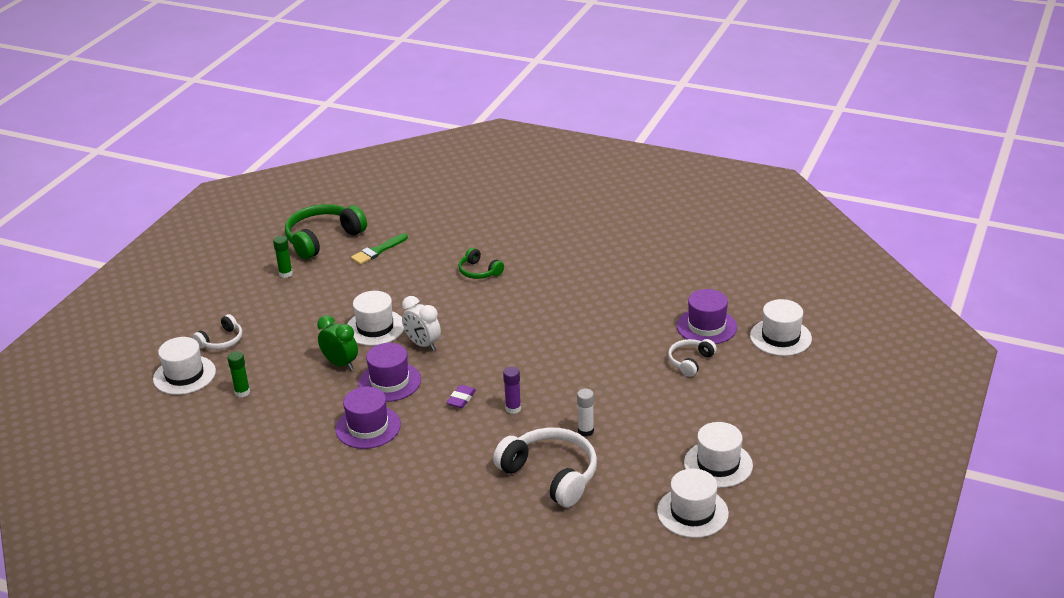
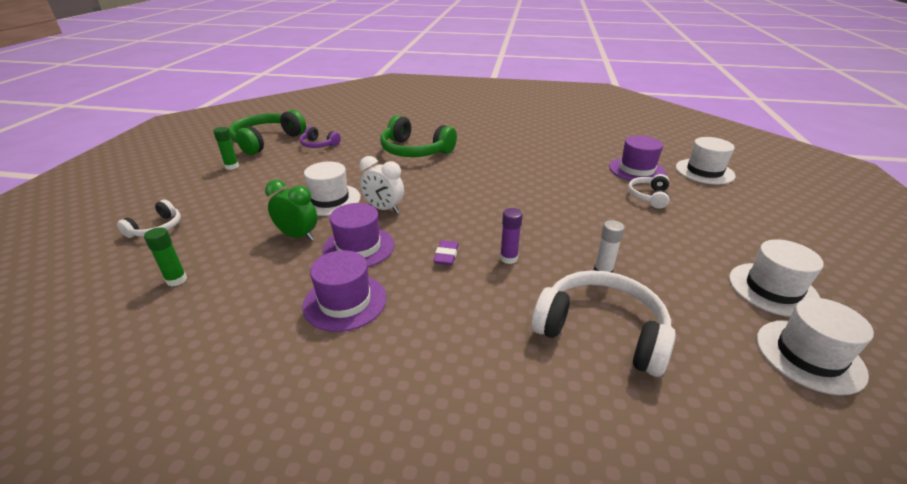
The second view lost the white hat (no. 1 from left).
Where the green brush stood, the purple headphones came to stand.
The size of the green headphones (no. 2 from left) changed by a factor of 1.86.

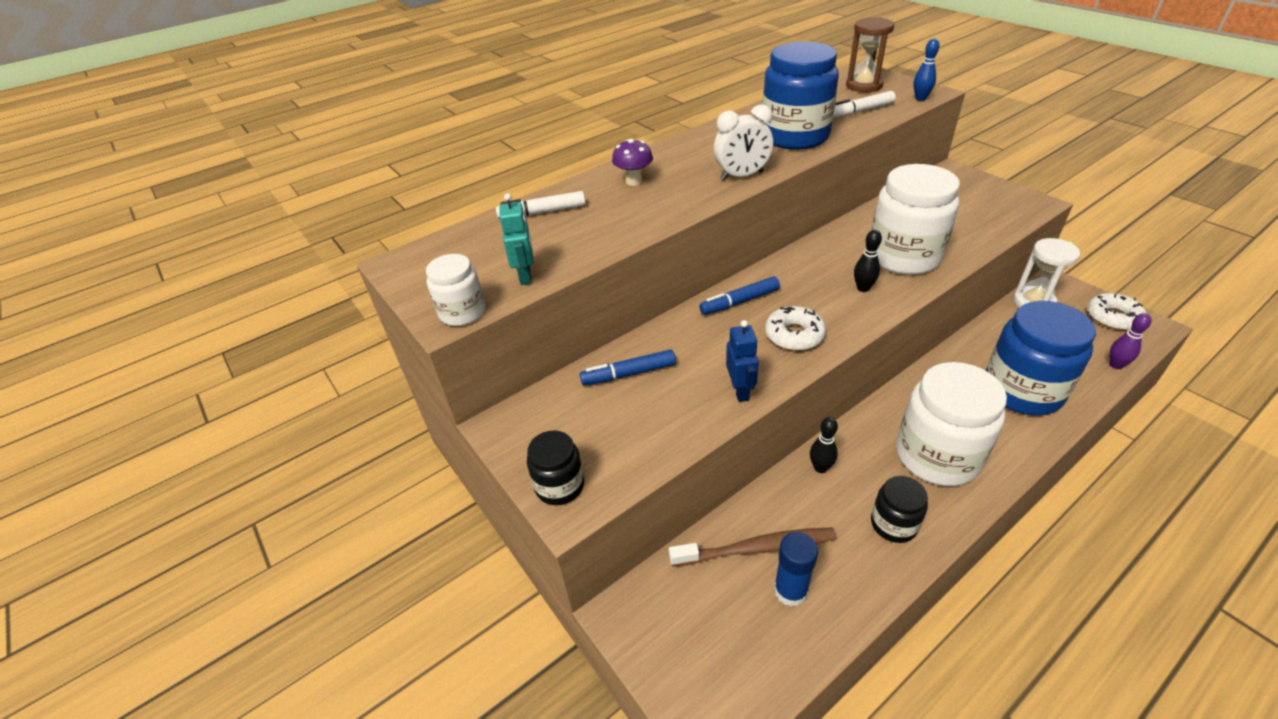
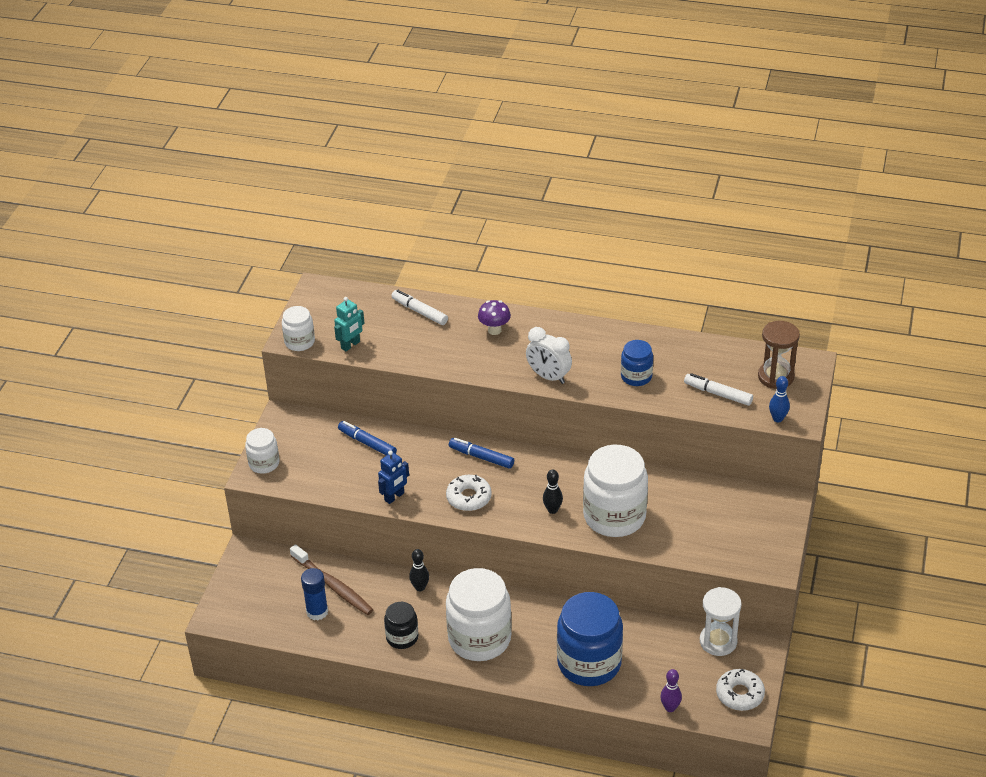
What was the black jar (no. 1 from left) turned into the white jar (no. 1 from left).
The size of the blue jar (no. 1 from left in the first image) changed by a factor of 0.52.

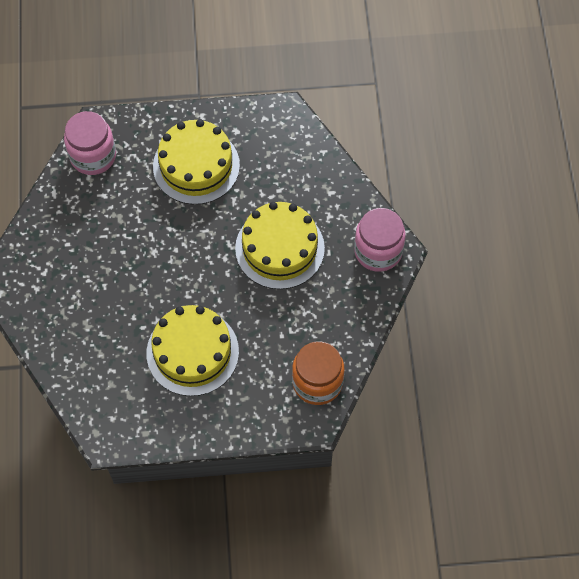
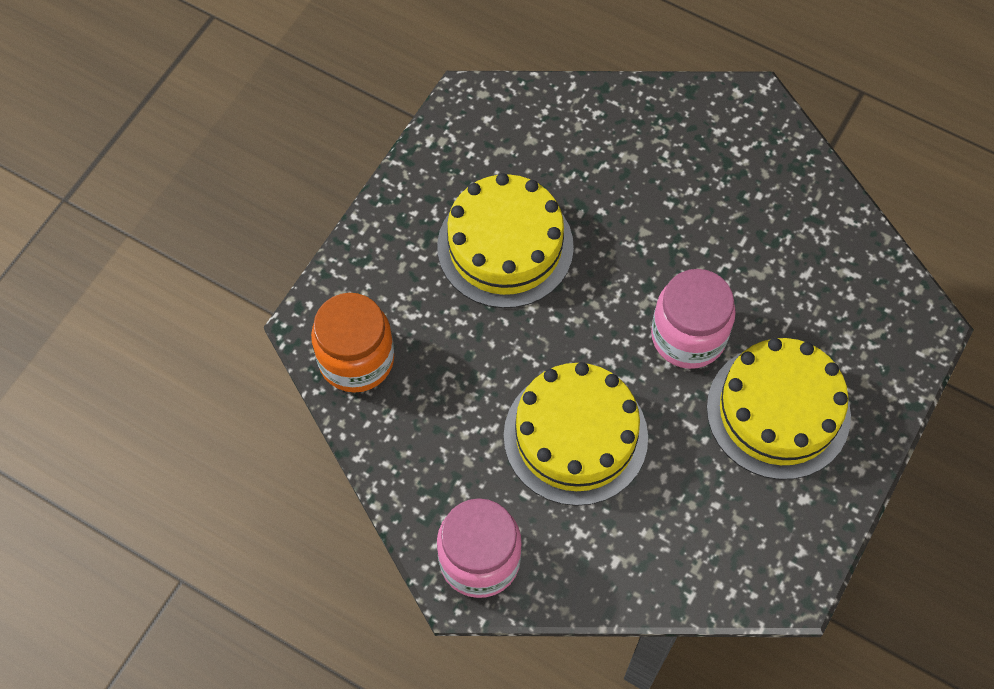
The pink jar (no. 1 from left in the first image) ended up elsewhere.

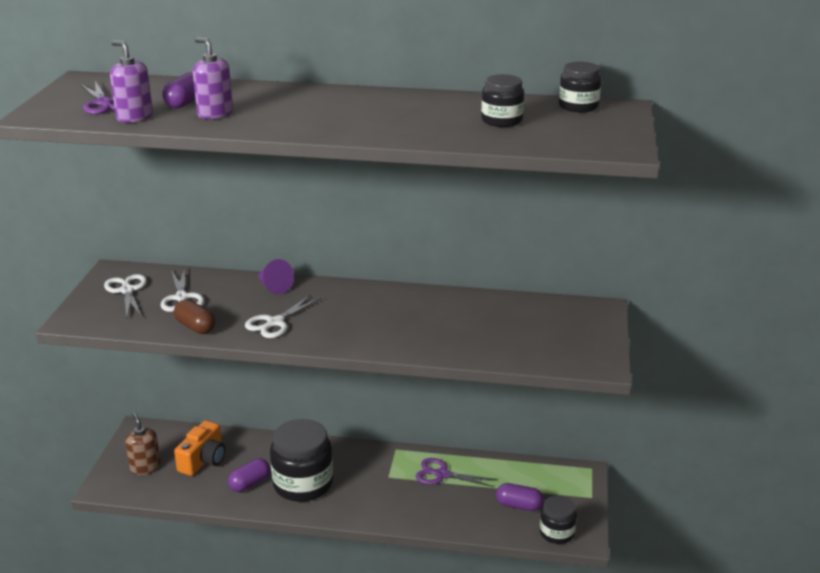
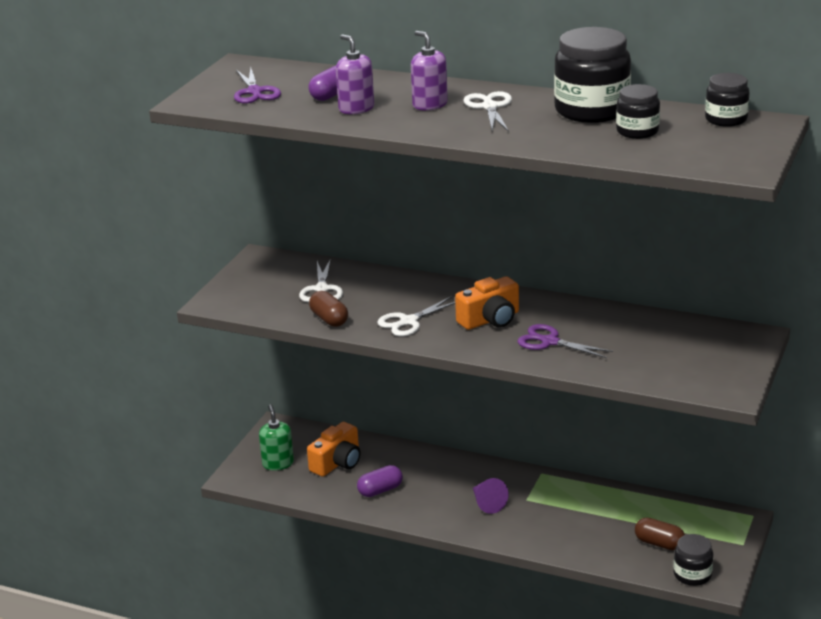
The second view gained the orange camera (no. 2 from left).
The white scissors (no. 1 from left in the first image) ended up elsewhere.
The purple soap dispenser (no. 1 from left in the first image) ended up elsewhere.
The purple cone ended up elsewhere.
The black jar (no. 1 from left) ended up elsewhere.
The purple scissors (no. 2 from left) ended up elsewhere.
What was the brown soap dispenser turned into the green soap dispenser.
What was the purple capsule (no. 3 from left) turned into the brown capsule (no. 2 from left).

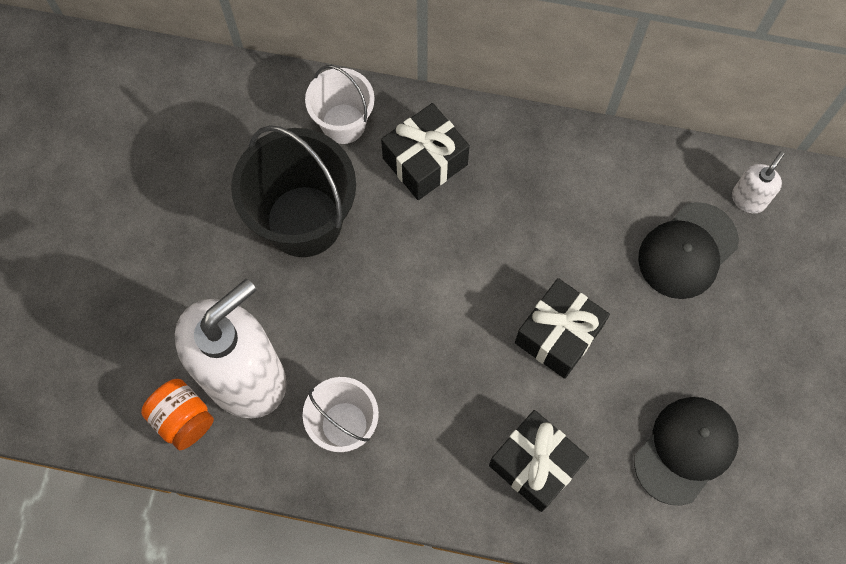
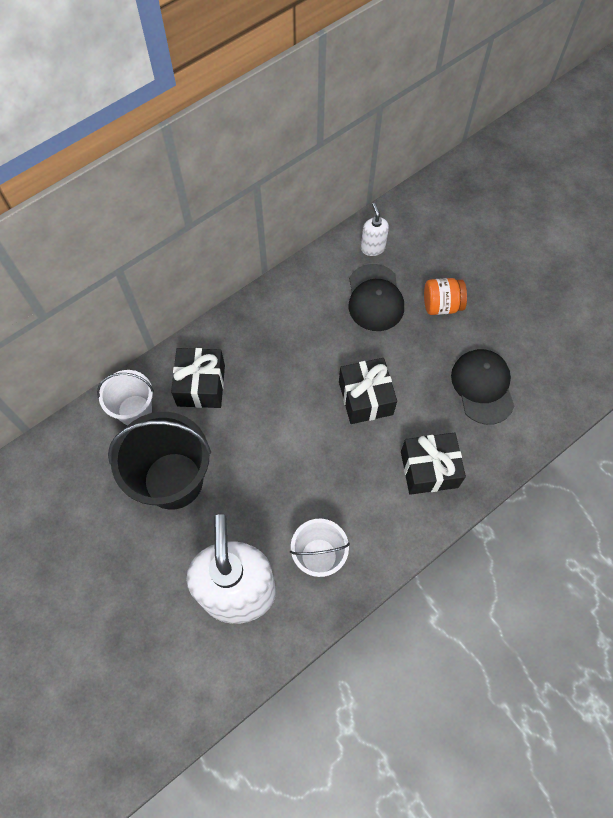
The orange jar ended up elsewhere.

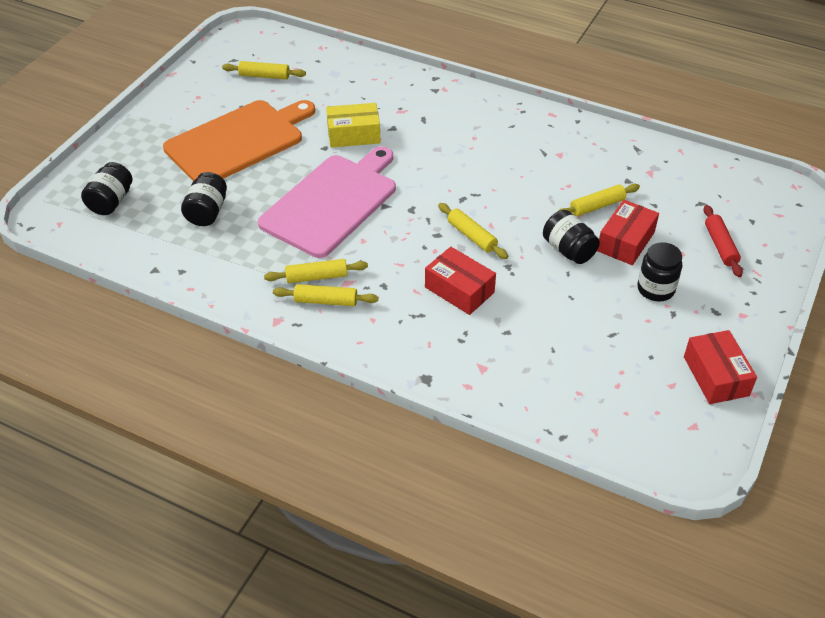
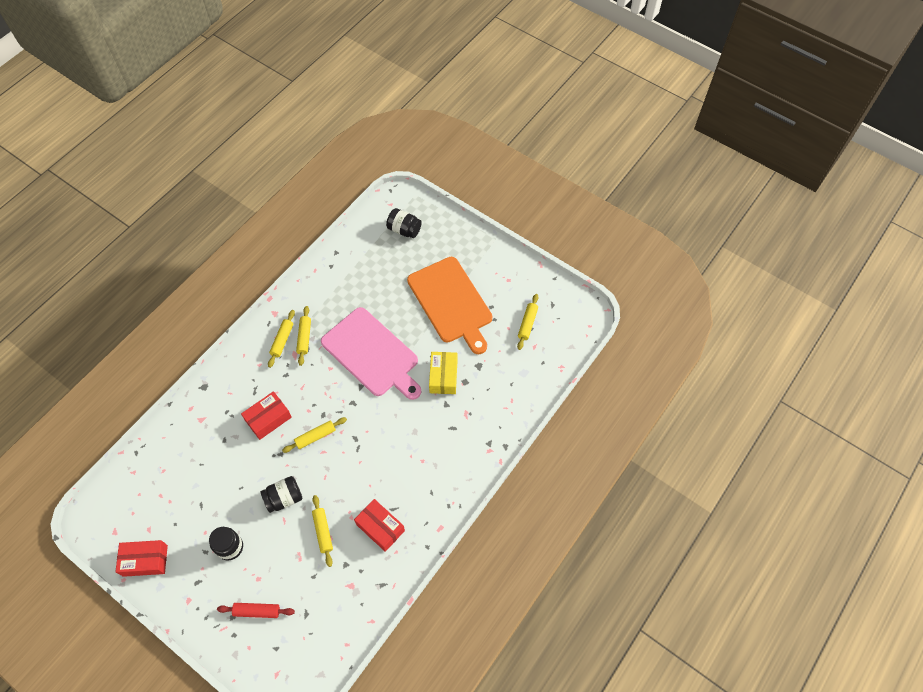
The second view lost the black jar (no. 2 from left).
The red box (no. 2 from left in the first image) ended up elsewhere.

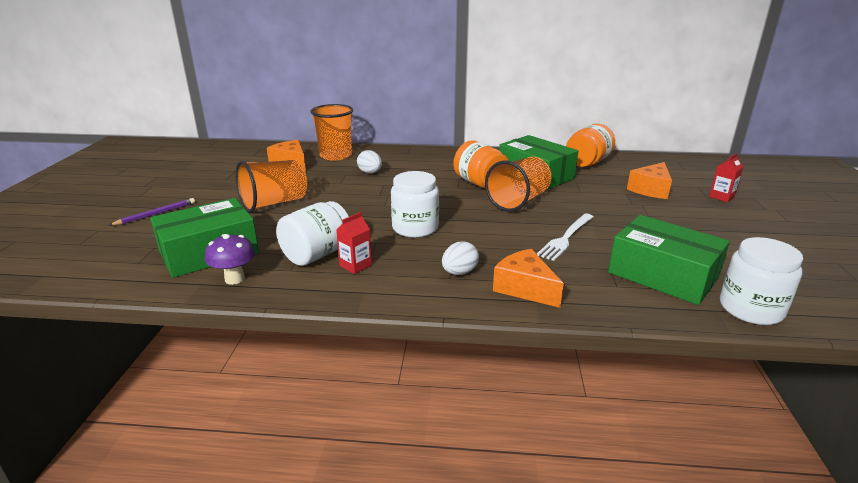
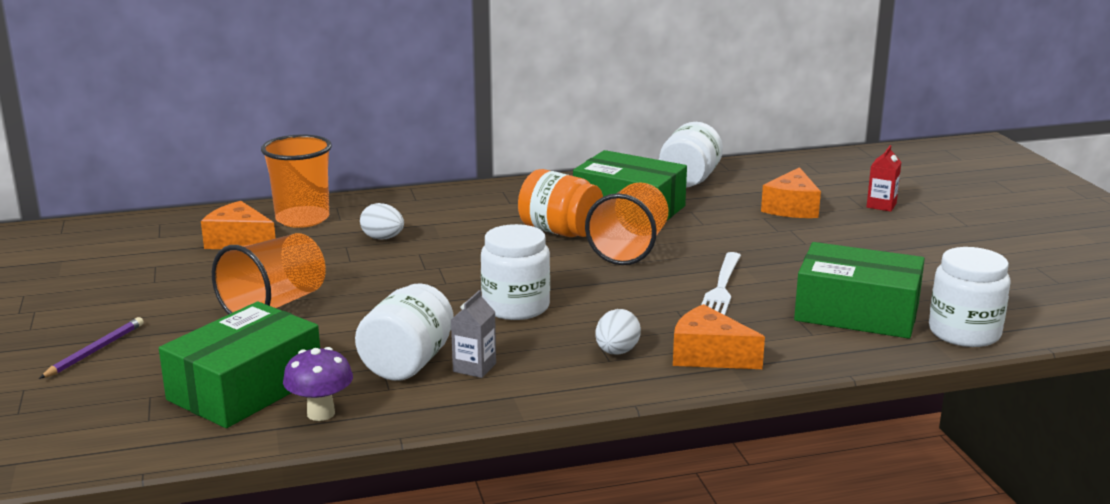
What was the red carton (no. 1 from left) turned into the grey carton.
What was the orange jar (no. 2 from left) turned into the white jar (no. 3 from left).

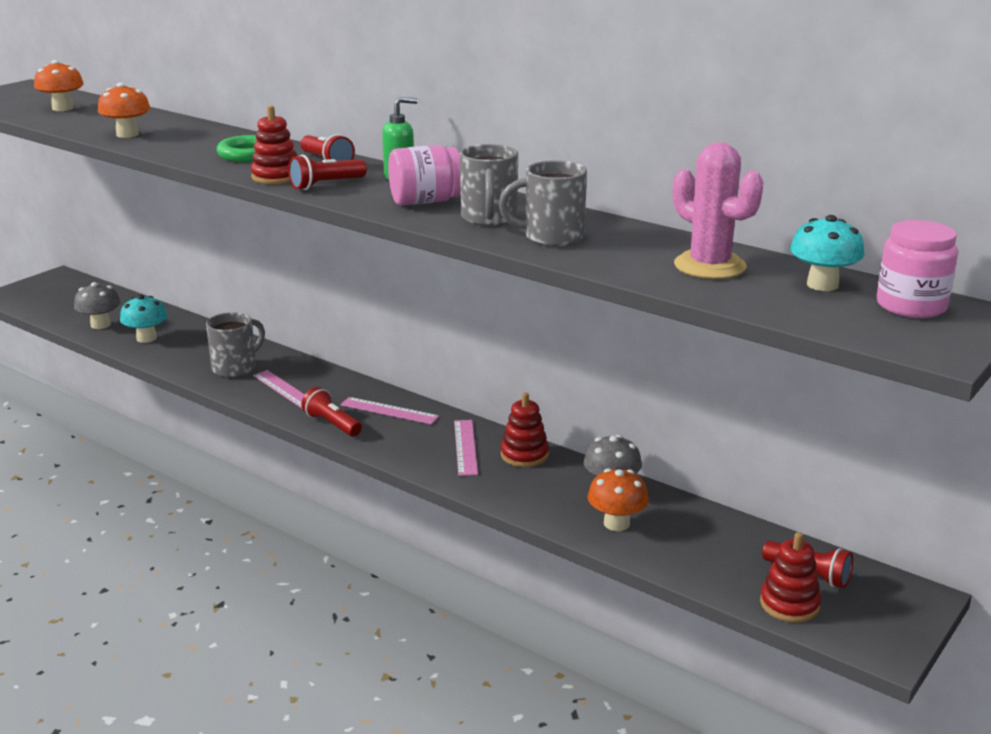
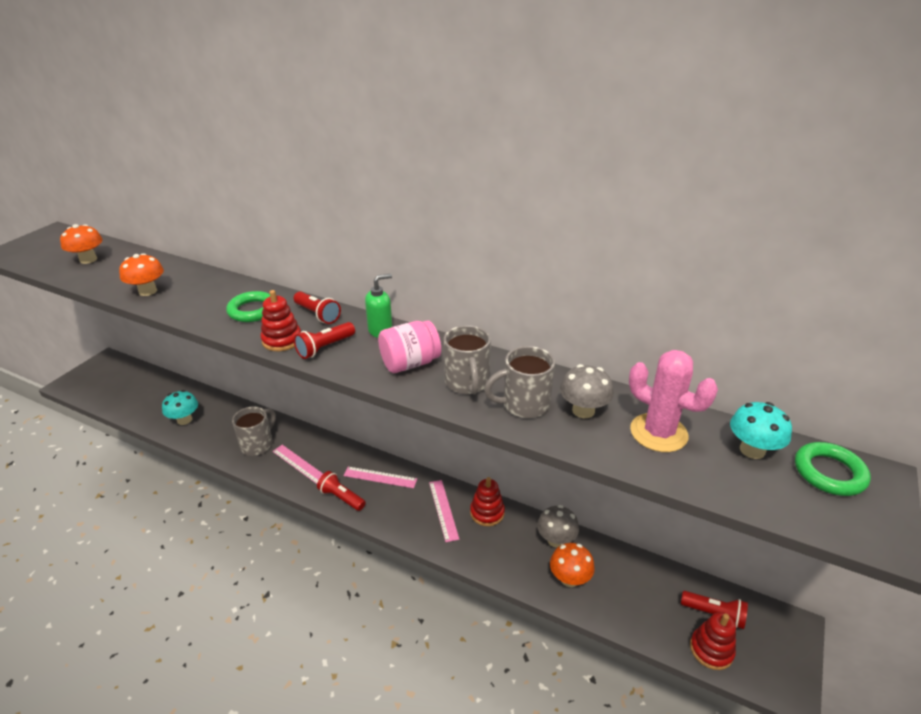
The grey mushroom (no. 1 from left in the first image) ended up elsewhere.
Where the pink jar (no. 2 from left) stood, the green ring (no. 2 from left) came to stand.

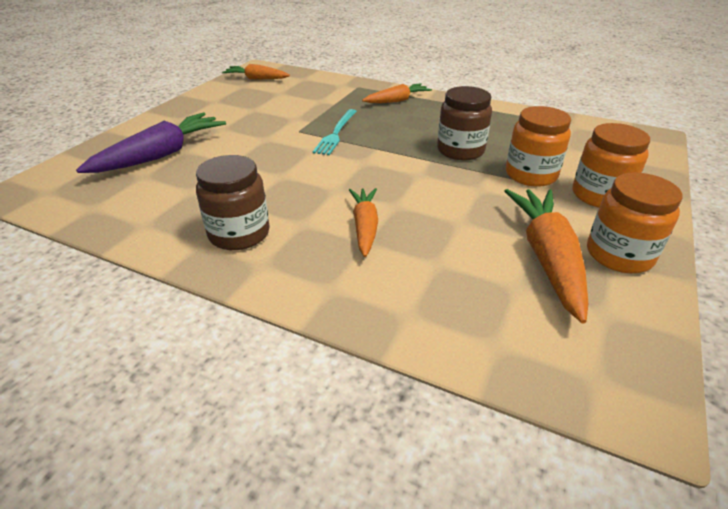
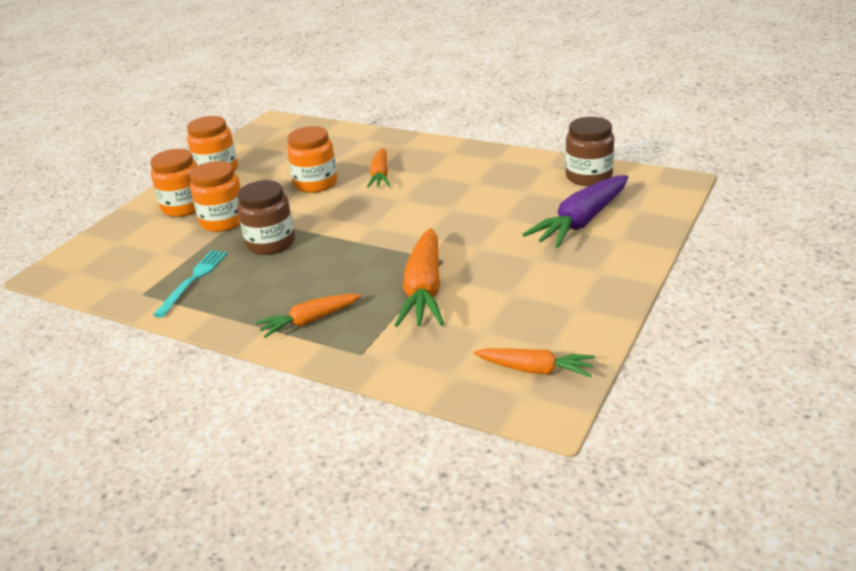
The second view gained the orange jar (no. 4 from left).
The brown jar (no. 1 from left in the first image) ended up elsewhere.
The turquoise fork ended up elsewhere.
The orange carrot (no. 4 from left in the first image) ended up elsewhere.

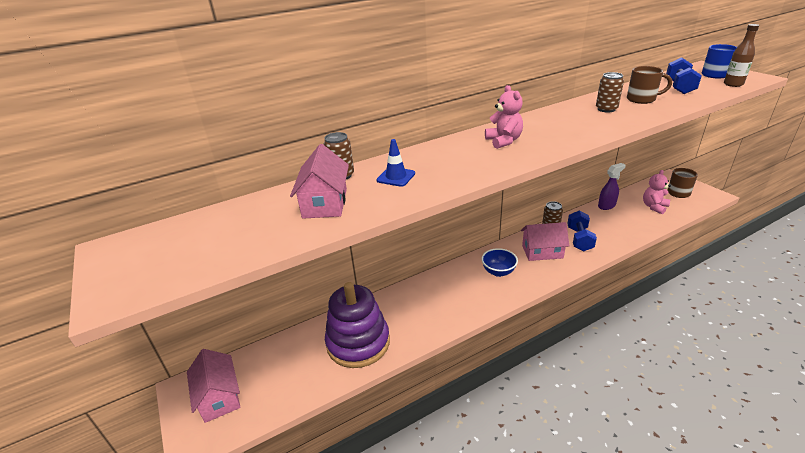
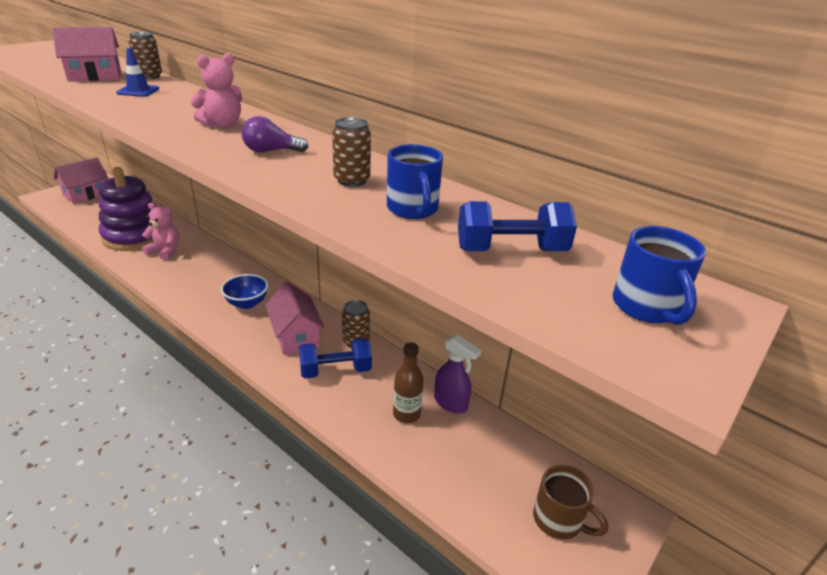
The second view gained the purple light bulb.
The pink teddy bear (no. 2 from left in the first image) ended up elsewhere.
The brown bottle ended up elsewhere.
What was the brown mug (no. 1 from left) turned into the blue mug (no. 1 from left).

